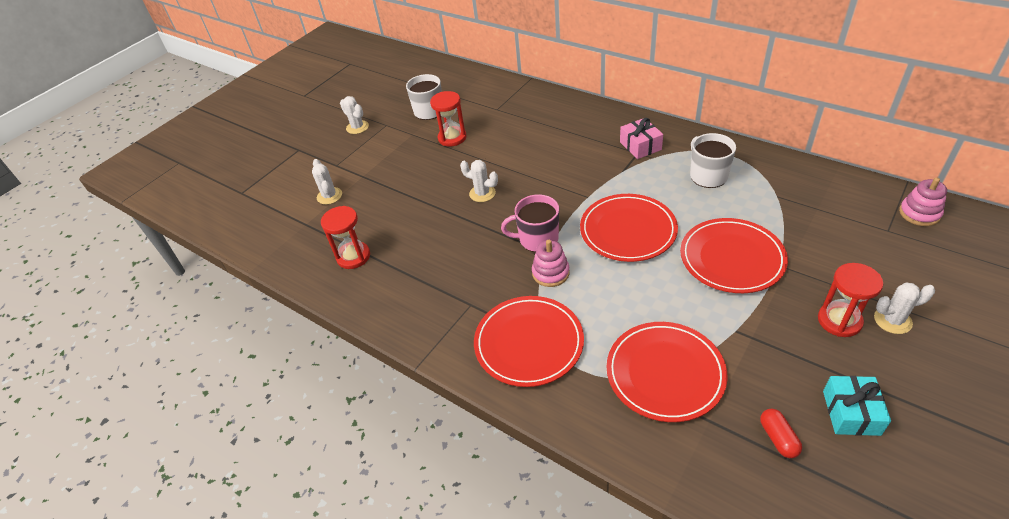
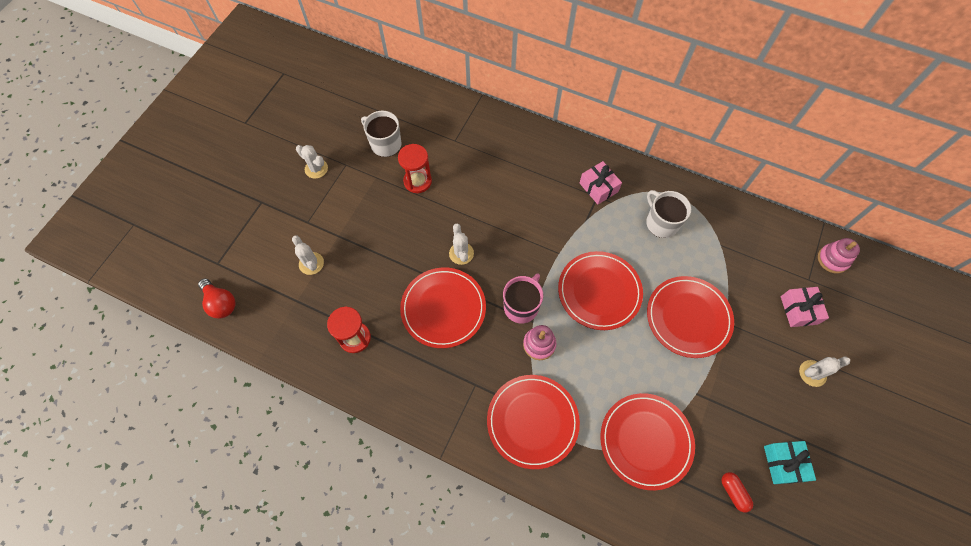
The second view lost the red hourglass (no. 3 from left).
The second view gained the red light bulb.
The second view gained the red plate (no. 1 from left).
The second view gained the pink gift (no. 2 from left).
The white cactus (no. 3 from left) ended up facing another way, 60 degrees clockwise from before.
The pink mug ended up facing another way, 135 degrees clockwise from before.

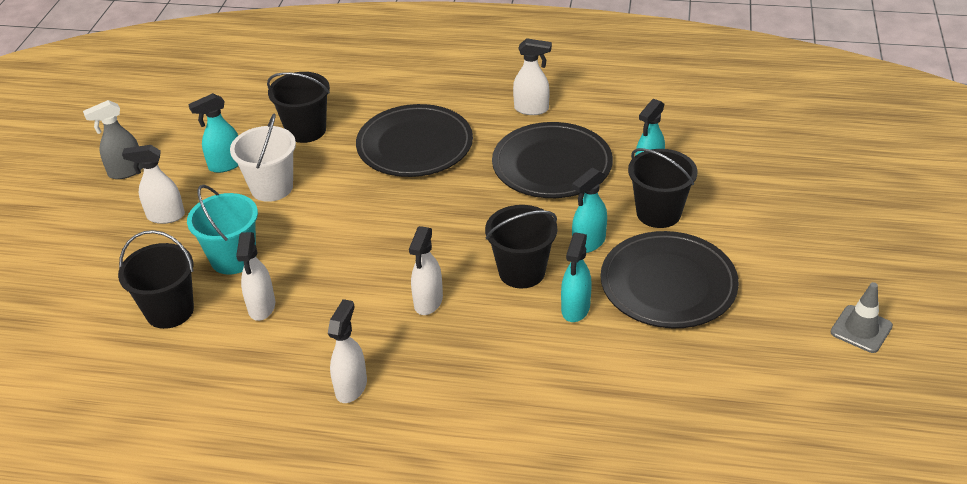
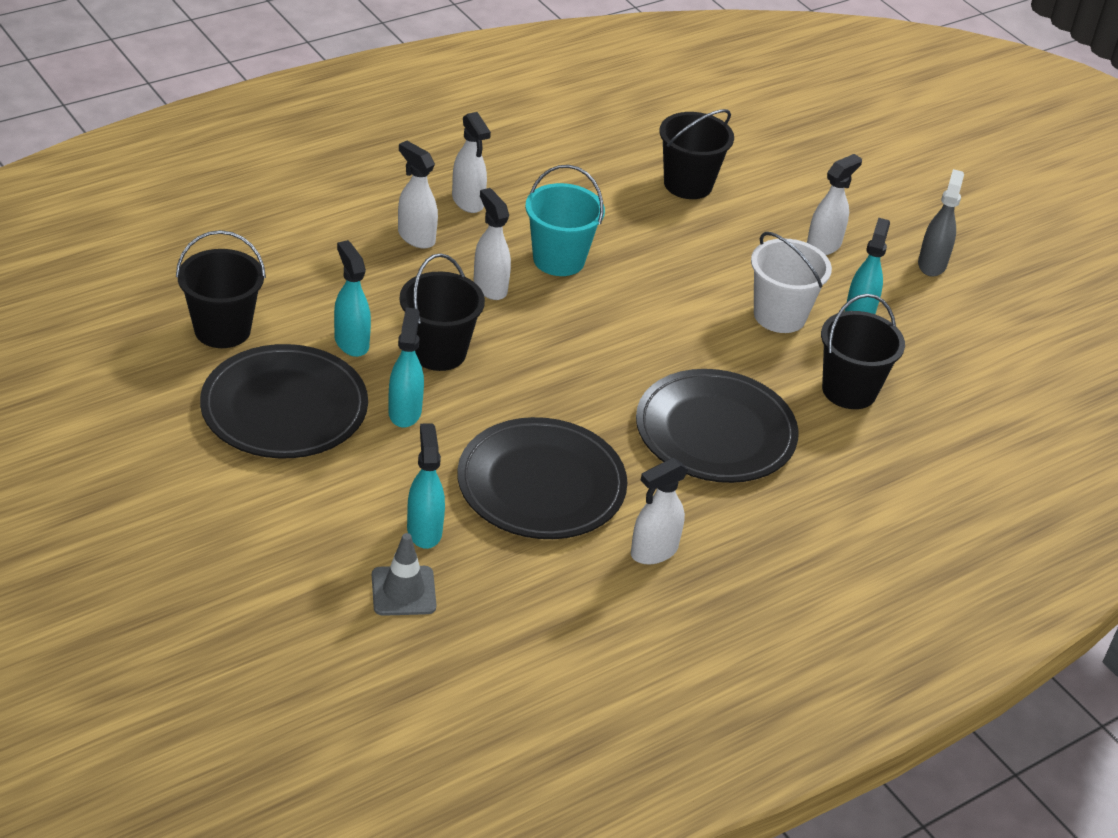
The turquoise bucket ended up elsewhere.
The white spray bottle (no. 2 from left in the first image) ended up elsewhere.
The black bucket (no. 4 from left in the first image) ended up elsewhere.
The grey traffic cone ended up elsewhere.

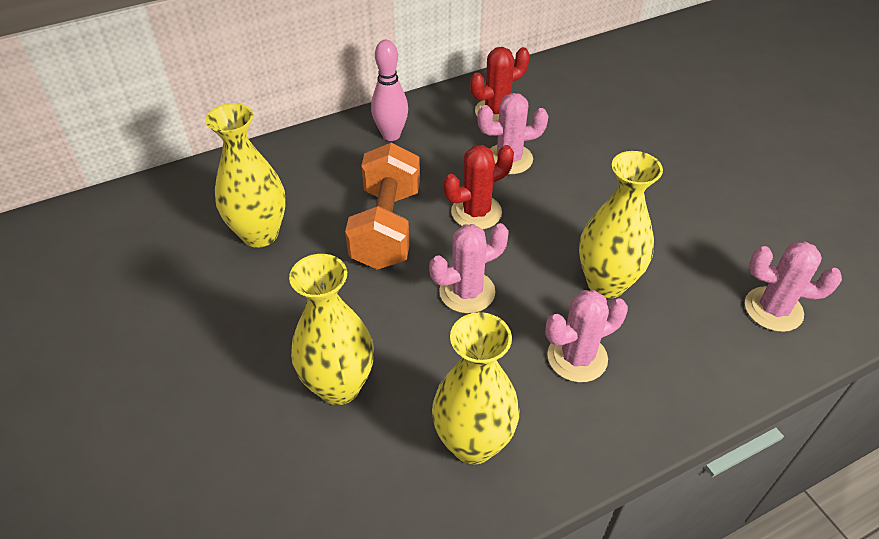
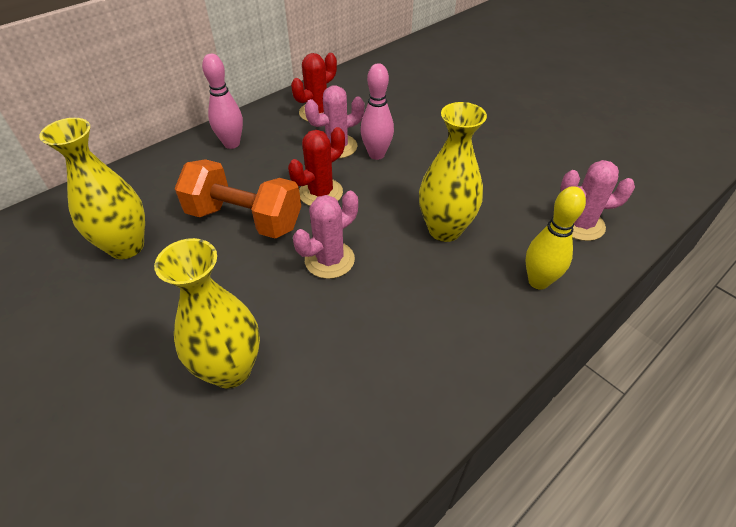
The second view lost the yellow vase (no. 3 from left).
The second view lost the pink cactus (no. 3 from left).
The second view gained the pink bowling pin (no. 2 from left).
The second view gained the yellow bowling pin.
The orange dumbbell ended up facing another way, 60 degrees counterclockwise from before.

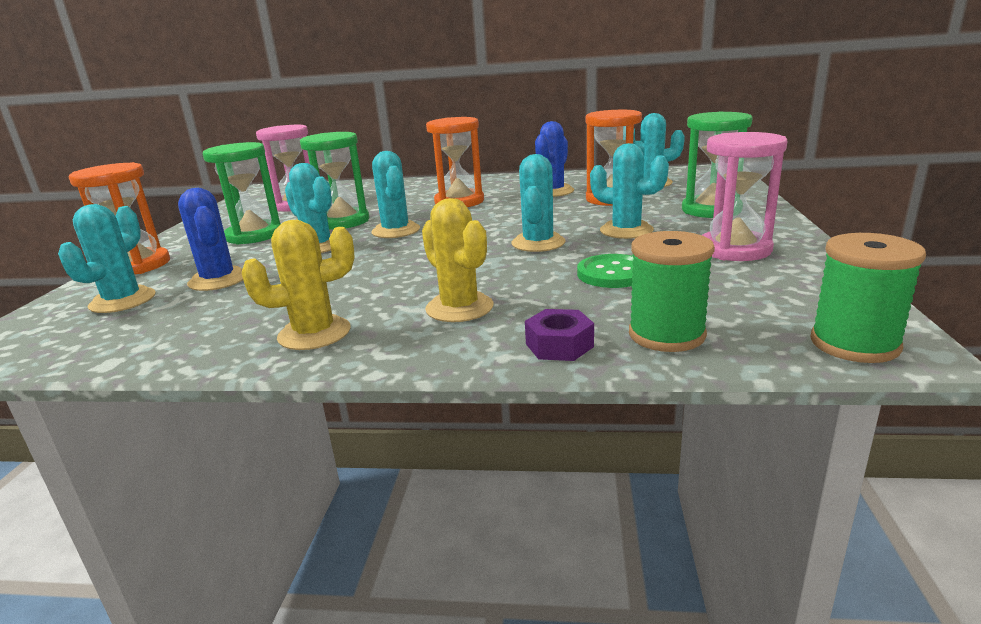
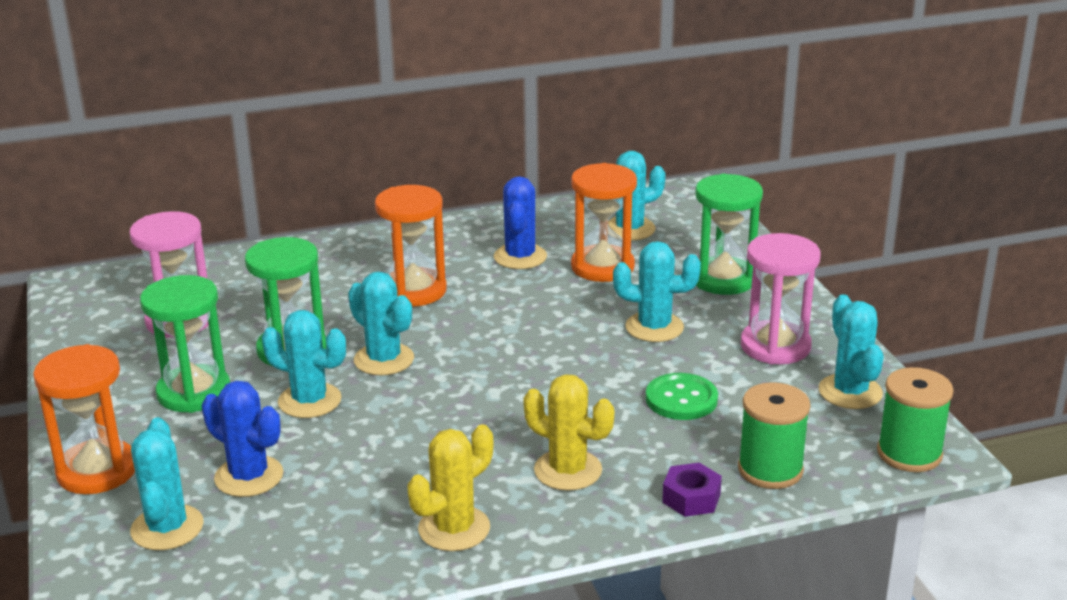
The turquoise cactus (no. 4 from left in the first image) ended up elsewhere.

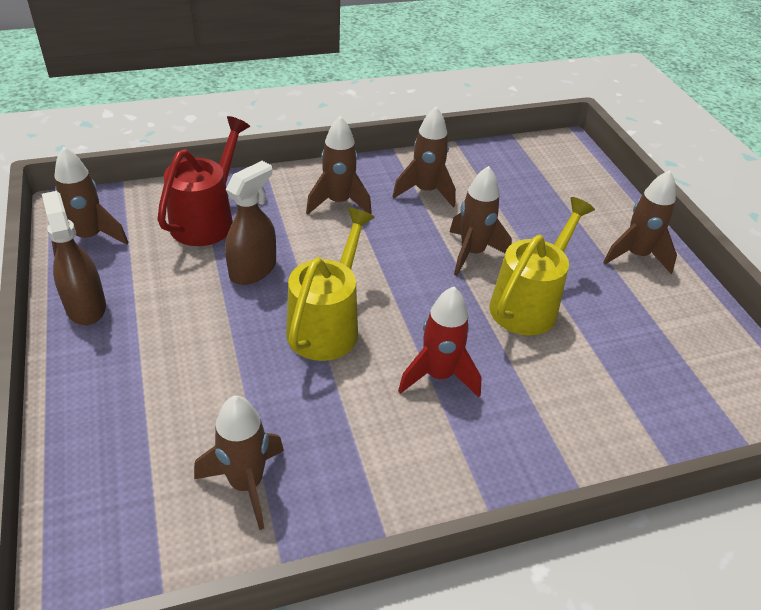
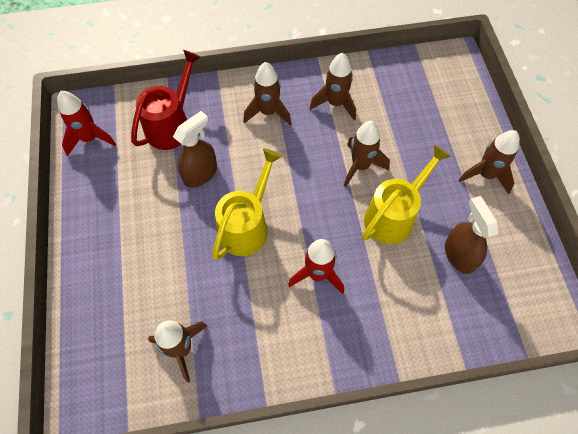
The brown spray bottle (no. 1 from left in the first image) ended up elsewhere.
What was the brown rocket (no. 1 from left) turned into the red rocket (no. 1 from left).

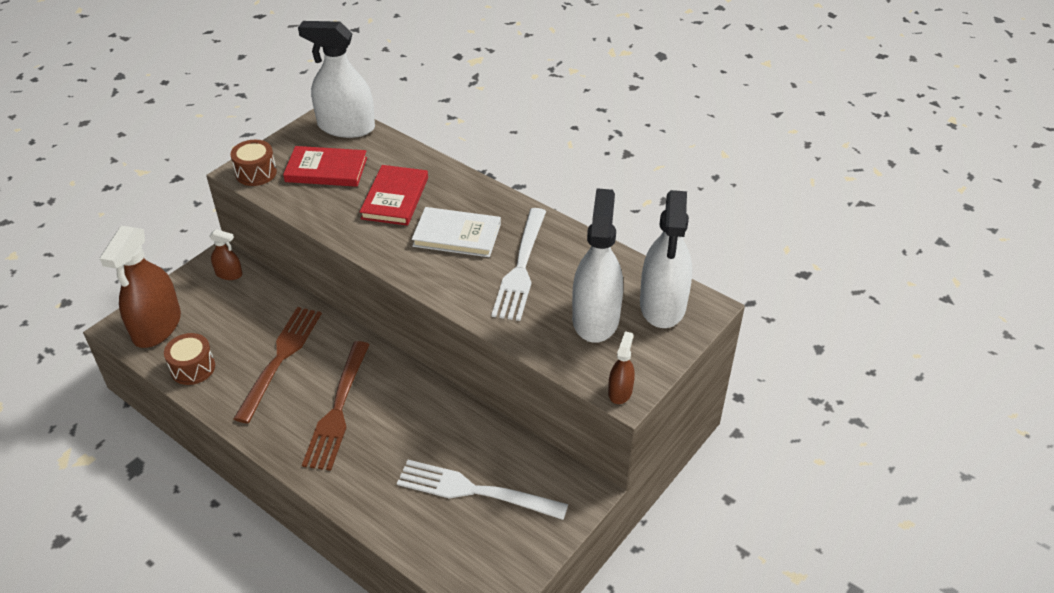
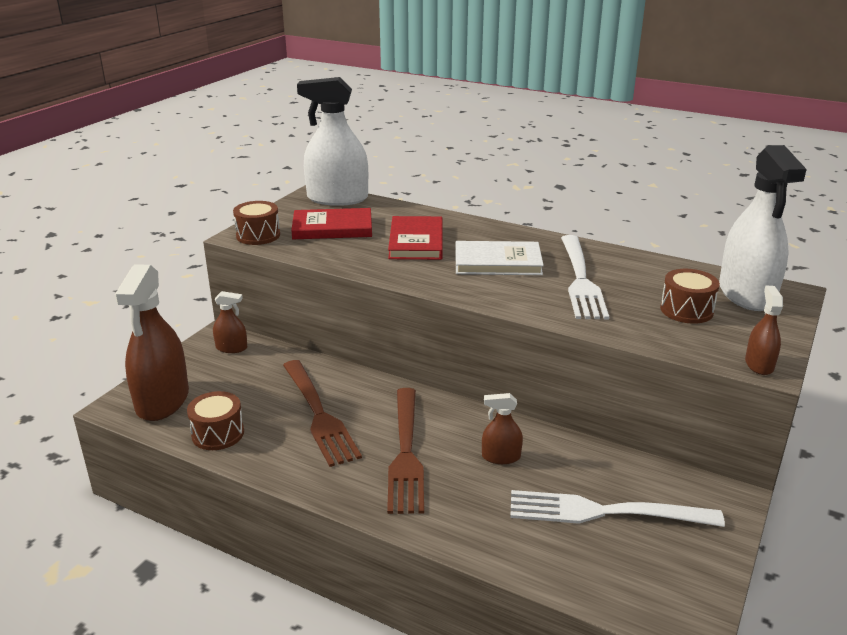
The second view gained the brown spray bottle (no. 3 from left).
Where the white spray bottle (no. 2 from left) stood, the brown drum (no. 3 from left) came to stand.
The brown fork (no. 1 from left) ended up facing another way, 150 degrees clockwise from before.

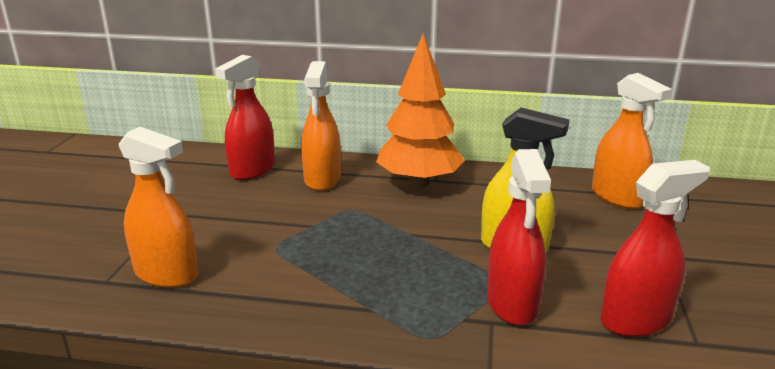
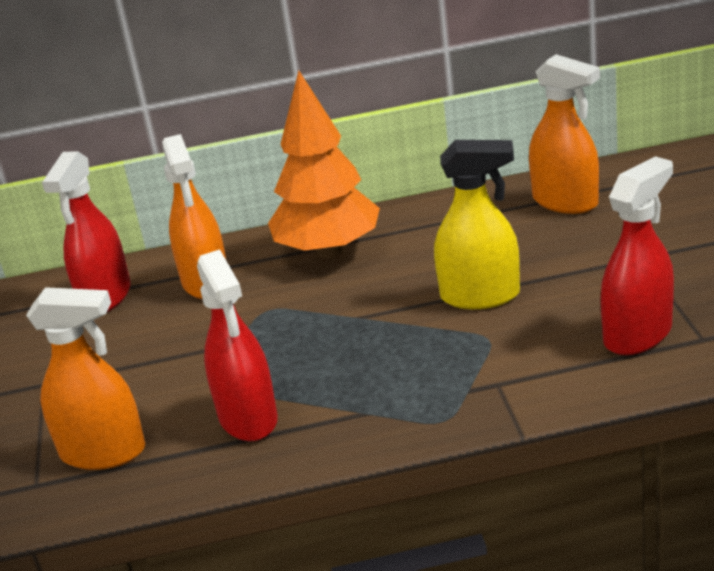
The red spray bottle (no. 2 from left) ended up elsewhere.

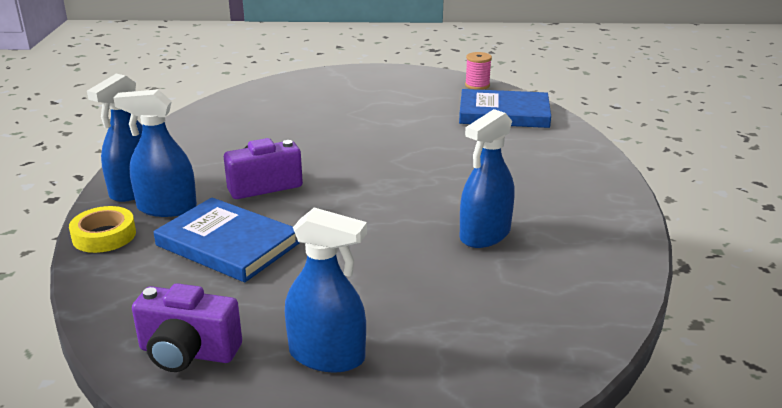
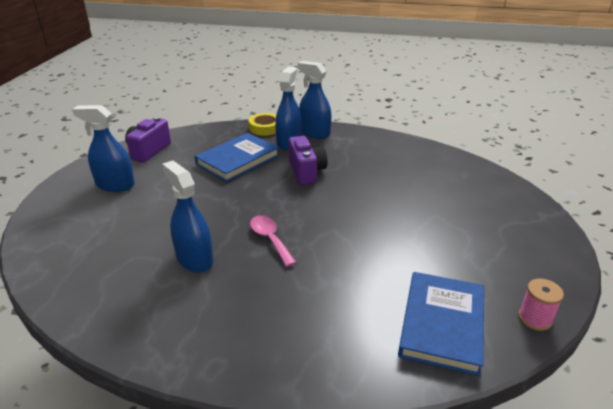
The second view gained the pink spoon.
The blue spray bottle (no. 3 from left in the first image) ended up facing another way, 75 degrees clockwise from before.

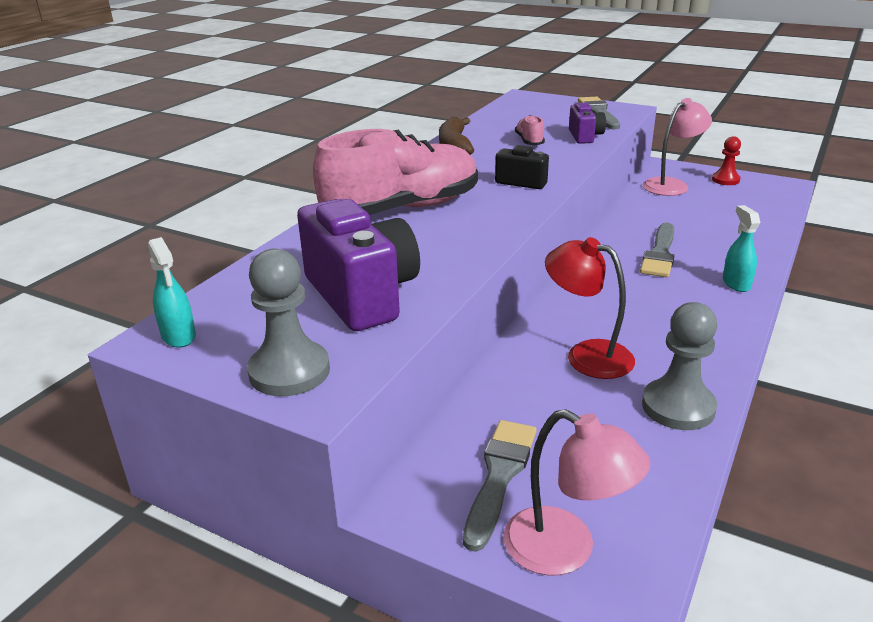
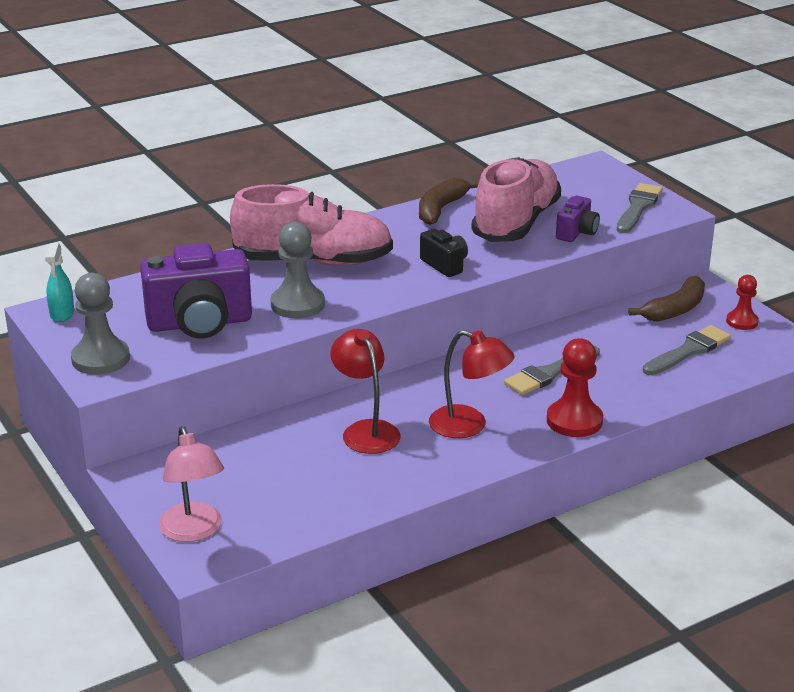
The second view gained the red lamp (no. 2 from left).
The grey brush (no. 1 from left in the first image) ended up elsewhere.
The grey pawn (no. 2 from left) ended up elsewhere.
Where the pink lamp (no. 2 from left) stood, the brown banana (no. 2 from left) came to stand.
Where the turquoise spray bottle (no. 2 from left) stood, the red pawn (no. 1 from left) came to stand.
The purple camera (no. 1 from left) ended up facing another way, 75 degrees clockwise from before.
The size of the pink shoe (no. 2 from left) changed by a factor of 2.49.

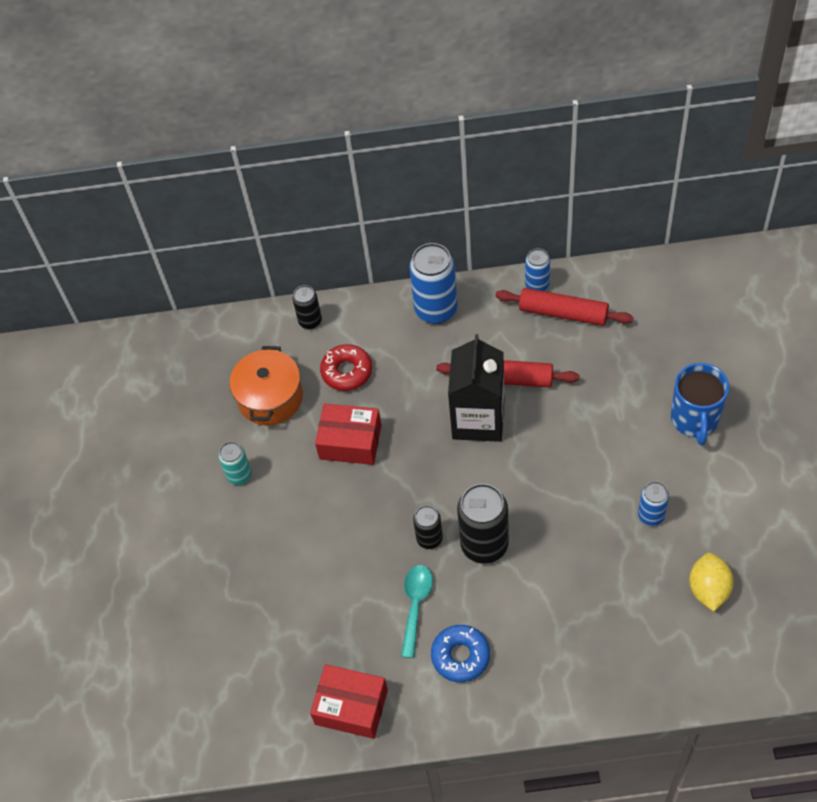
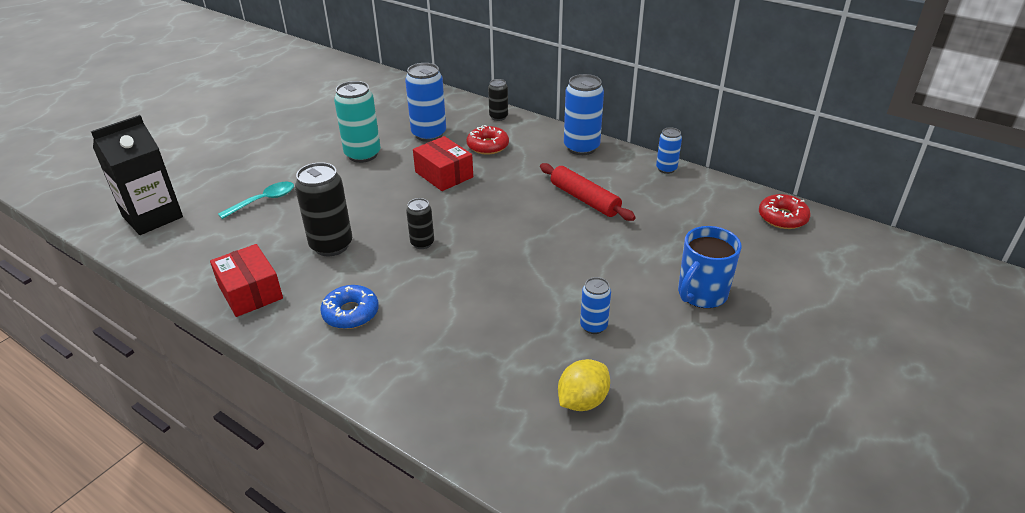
The second view lost the red rolling pin (no. 2 from left).
The second view gained the red donut (no. 2 from left).
The turquoise spoon ended up elsewhere.
The black carton ended up elsewhere.
The black can (no. 3 from left in the first image) ended up elsewhere.
Where the orange pot stood, the blue can (no. 1 from left) came to stand.
The size of the turquoise can changed by a factor of 1.79.

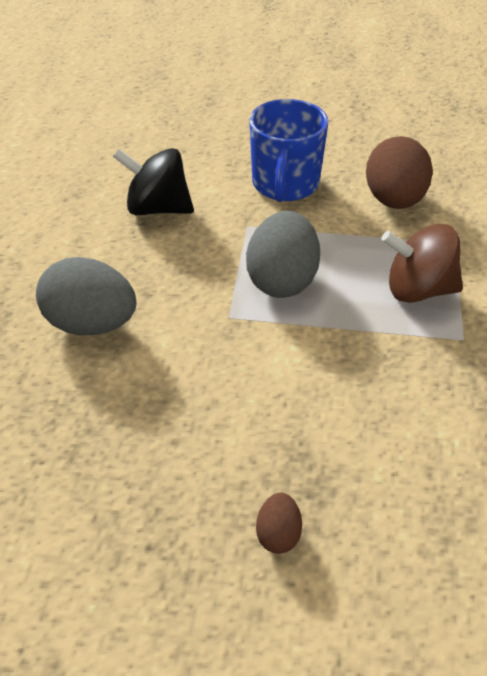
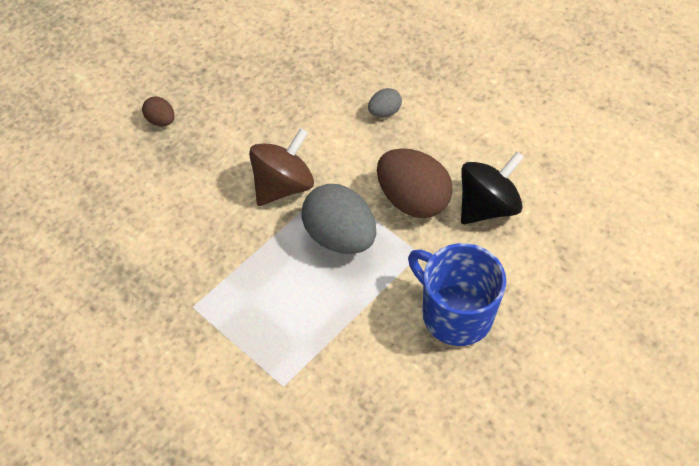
The brown egg (no. 2 from left) ended up elsewhere.
The brown spinning top ended up elsewhere.
The size of the grey egg (no. 1 from left in the first image) changed by a factor of 0.48.

